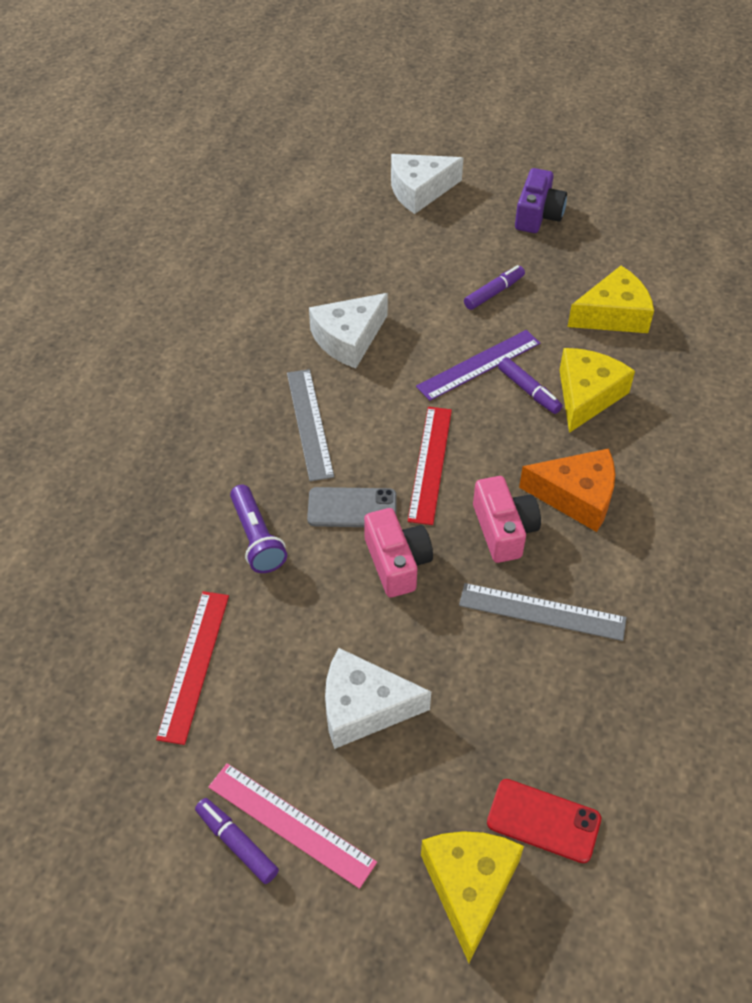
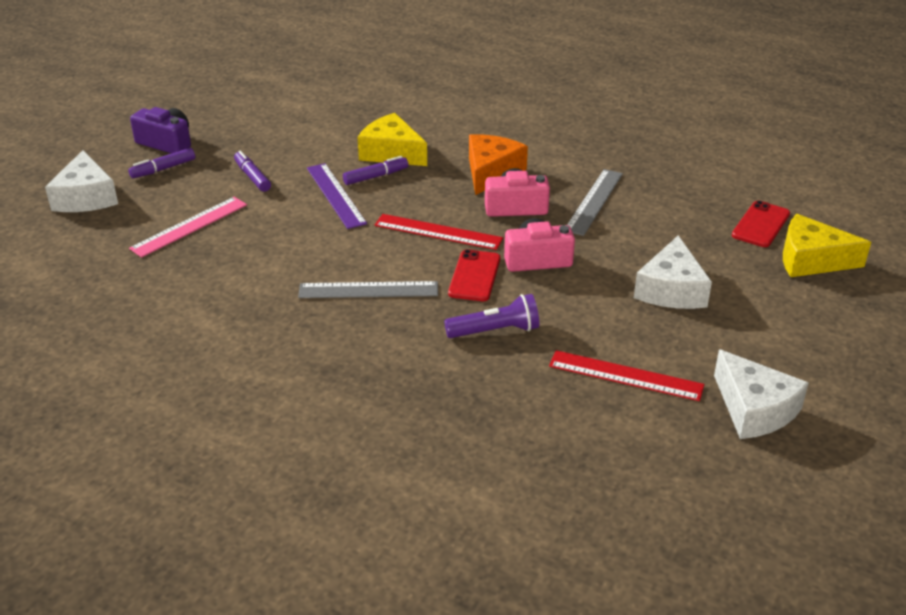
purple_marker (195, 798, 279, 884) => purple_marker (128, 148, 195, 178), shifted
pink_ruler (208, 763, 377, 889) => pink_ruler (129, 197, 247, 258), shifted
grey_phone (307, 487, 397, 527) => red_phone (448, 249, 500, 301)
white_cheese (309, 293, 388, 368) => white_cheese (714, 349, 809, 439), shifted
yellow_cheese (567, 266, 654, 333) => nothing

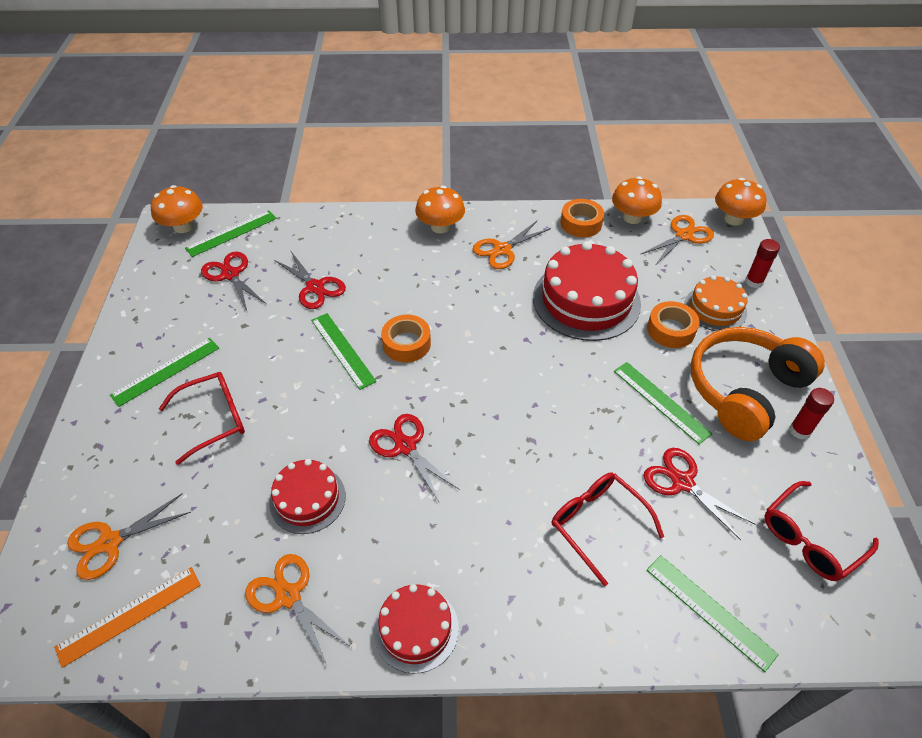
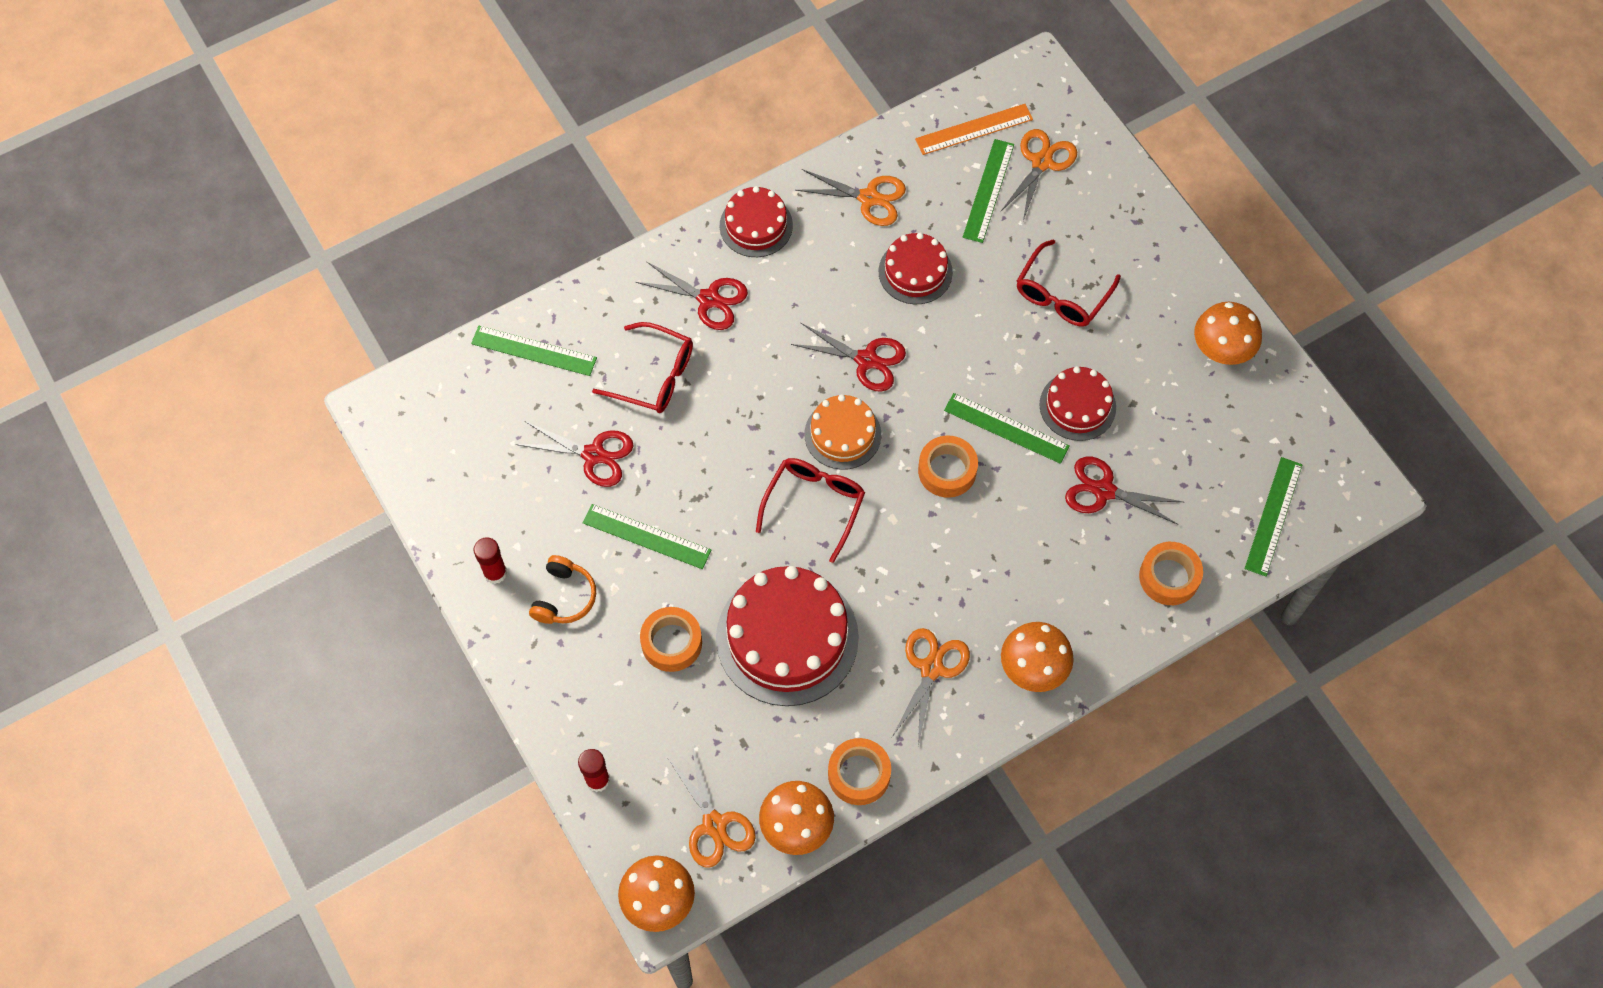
orange_headphones (691, 327, 825, 441) => orange_headphones (529, 555, 596, 624), x0.47
red_scissors (201, 252, 266, 311) => red_scissors (635, 261, 748, 330), shifted
orange_scissors (640, 215, 714, 265) => orange_scissors (667, 746, 756, 867), 45 degrees counterclockwise
red_glasses (764, 481, 879, 581) => red_glasses (756, 458, 865, 563), shifted
orange_cake (684, 275, 748, 331) => orange_cake (804, 394, 881, 470), shifted
orange_ruler (54, 567, 201, 668) => orange_ruler (915, 104, 1033, 155), 45 degrees clockwise
green_ruler (110, 338, 219, 407) => green_ruler (963, 139, 1014, 243), shifted
nothing => red_cake (1039, 366, 1116, 441)
nothing => orange_tape (1139, 542, 1203, 605)
orange_mushroom (151, 185, 203, 233) => orange_mushroom (1194, 302, 1262, 365), shifted

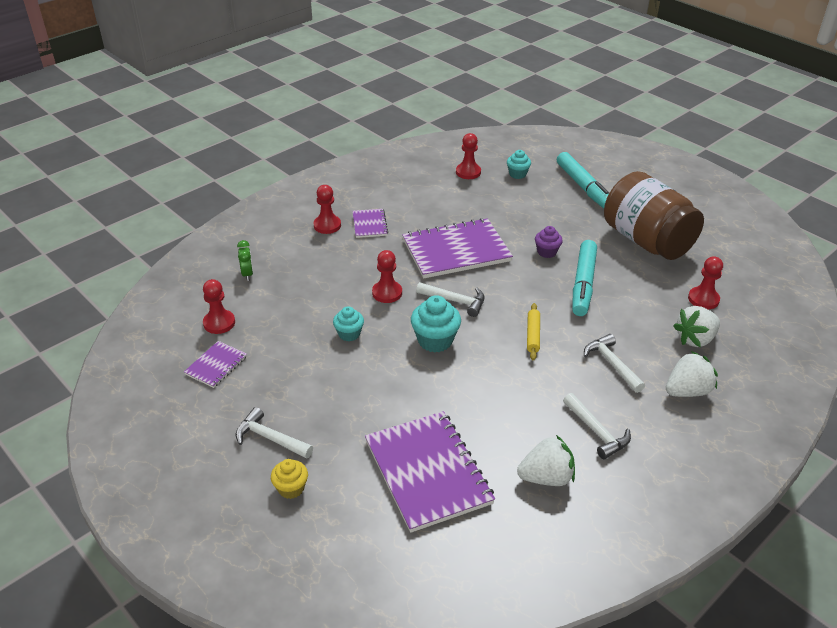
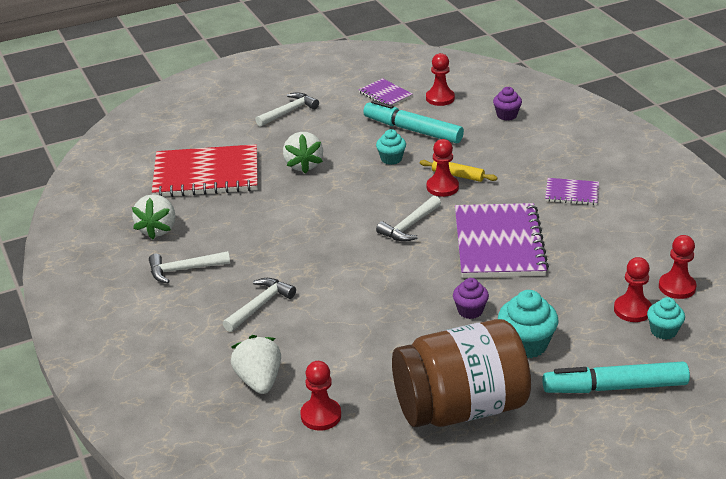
purple_notebook (365, 411, 495, 533) => red_notebook (152, 144, 257, 197)
white_hammer (584, 334, 645, 393) => white_hammer (223, 278, 296, 332), 45 degrees counterclockwise
white_strawberry (666, 351, 718, 397) => white_strawberry (283, 132, 323, 174), shifted
turquoise_marker (572, 240, 597, 316) => turquoise_marker (363, 100, 464, 143), shifted
yellow_rolling_pin (527, 303, 540, 360) => yellow_rolling_pin (420, 160, 497, 182), shifted
green_clock (237, 240, 253, 281) => purple_cupcake (493, 87, 522, 121)
turquoise_cupcake (411, 295, 461, 353) => turquoise_cupcake (498, 290, 558, 358), shifted
red_pawn (313, 185, 341, 234) => red_pawn (614, 257, 652, 322), shifted
yellow_cupcake (271, 459, 308, 499) => nothing

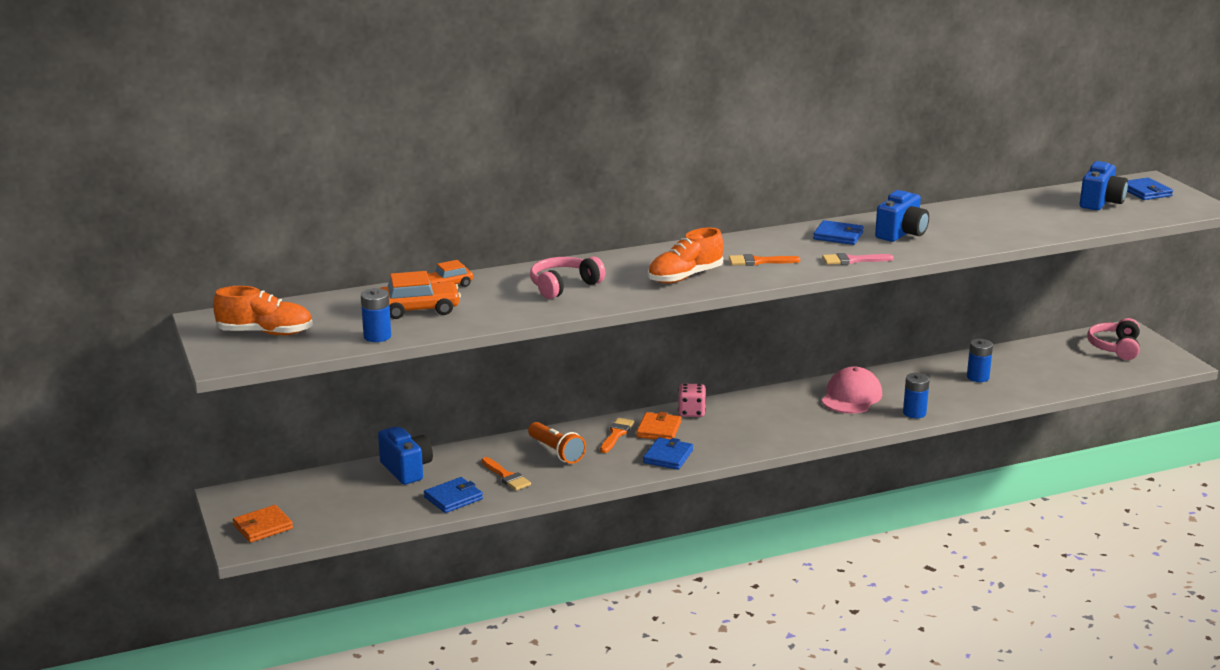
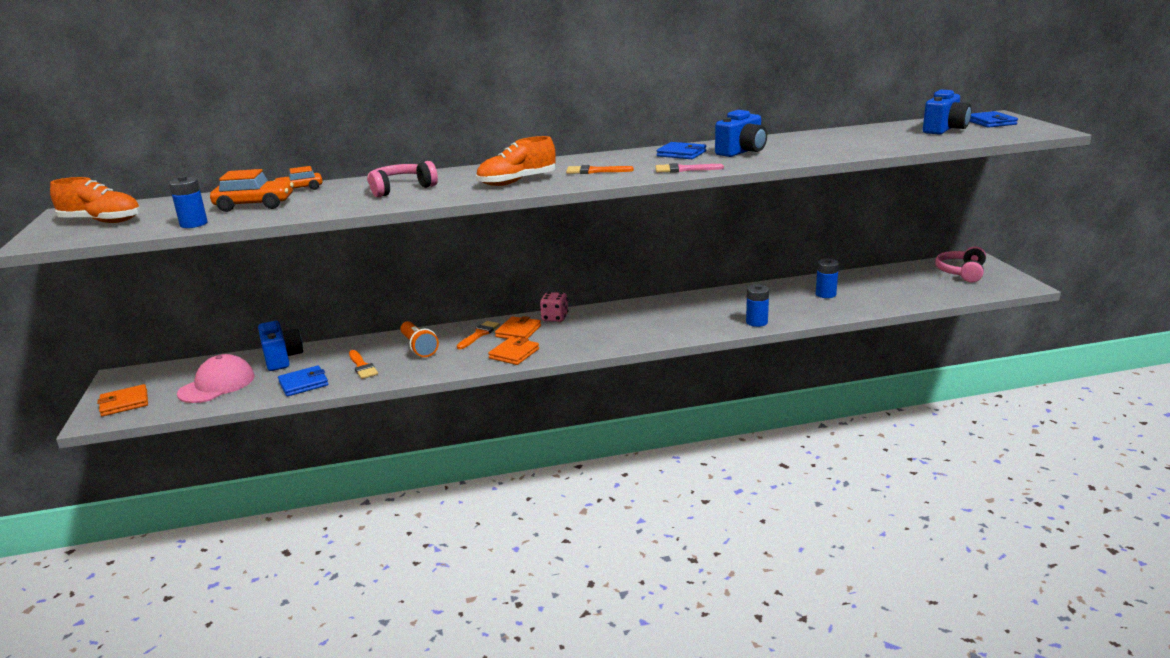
pink_cap (821, 367, 882, 414) => pink_cap (177, 354, 255, 403), shifted
blue_wallet (643, 437, 693, 470) => orange_wallet (488, 337, 539, 365)

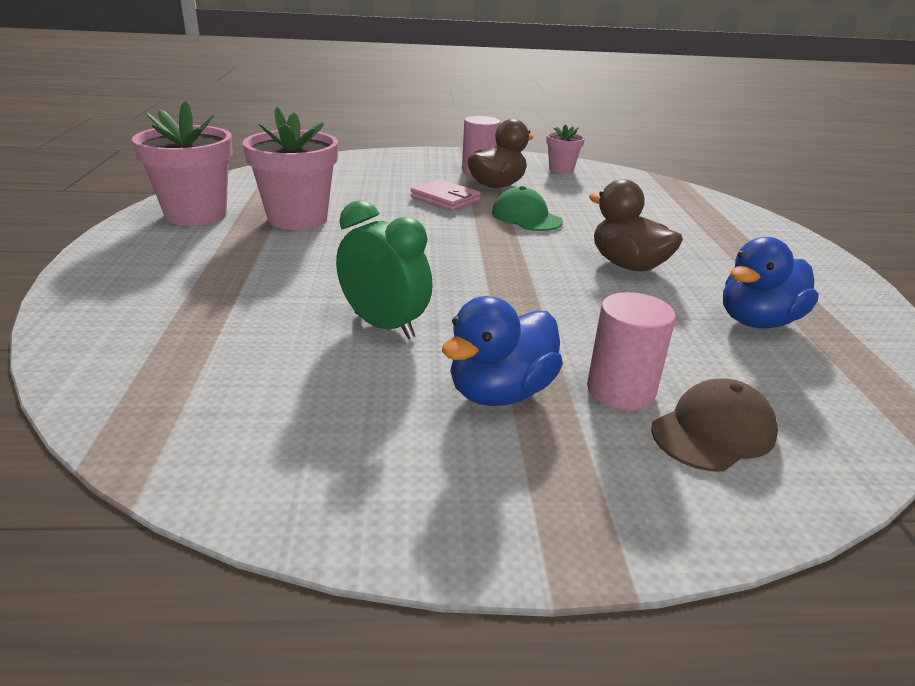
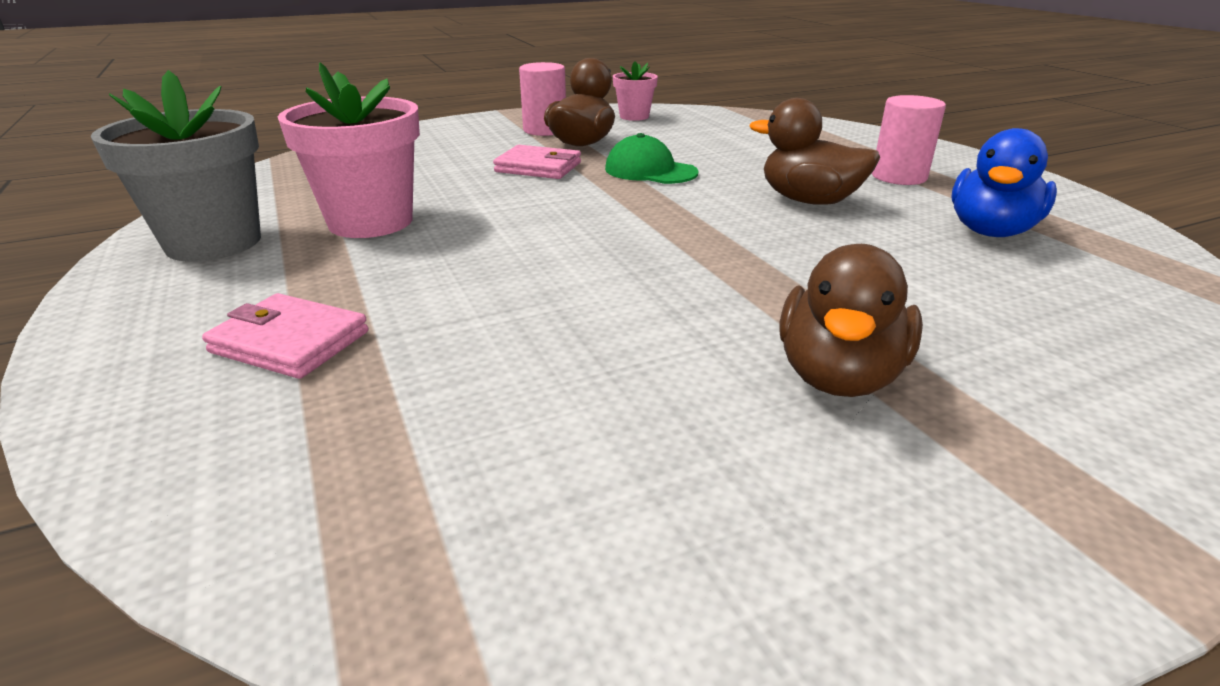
pink_flower_pot (132, 101, 233, 226) => grey_flower_pot (91, 70, 261, 262)
nothing => pink_wallet (202, 293, 368, 379)
blue_duck (442, 296, 563, 406) => brown_duck (779, 244, 923, 397)
pink_cylinder (587, 292, 676, 410) => pink_cylinder (872, 95, 946, 185), shifted
green_clock (336, 200, 433, 339) => nothing
brown_cap (651, 378, 778, 472) => nothing

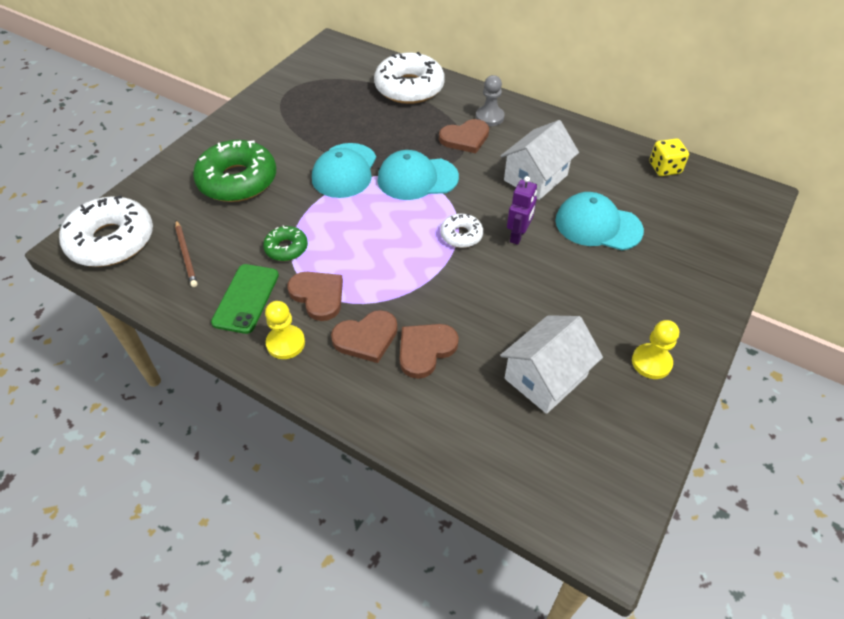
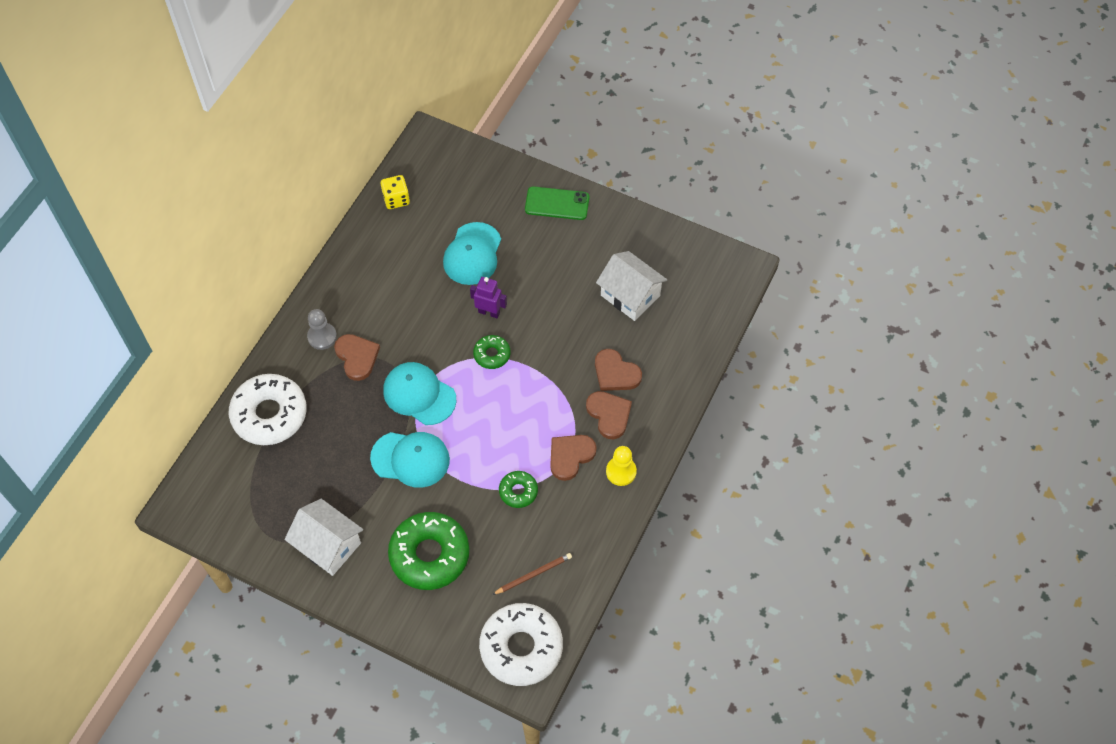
white_house (501, 120, 579, 200) => white_house (284, 499, 363, 576), shifted
turquoise_cap (378, 150, 459, 200) => turquoise_cap (383, 362, 456, 425), 135 degrees clockwise
white_donut (440, 214, 483, 248) => green_donut (473, 335, 510, 369)
green_phone (211, 264, 279, 334) => green_phone (525, 186, 589, 220), shifted
yellow_pawn (632, 320, 679, 379) => nothing

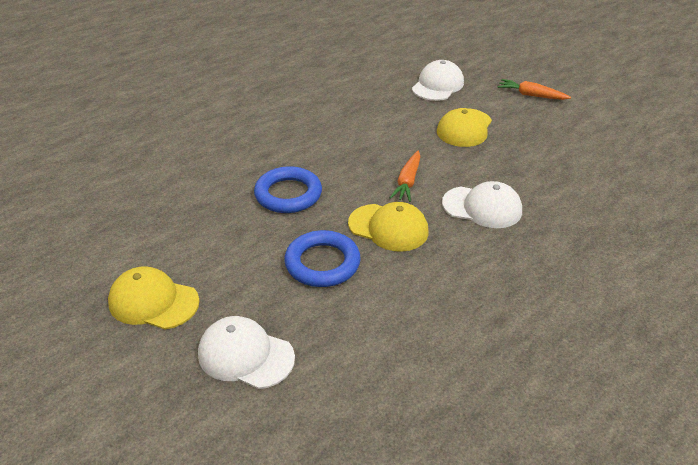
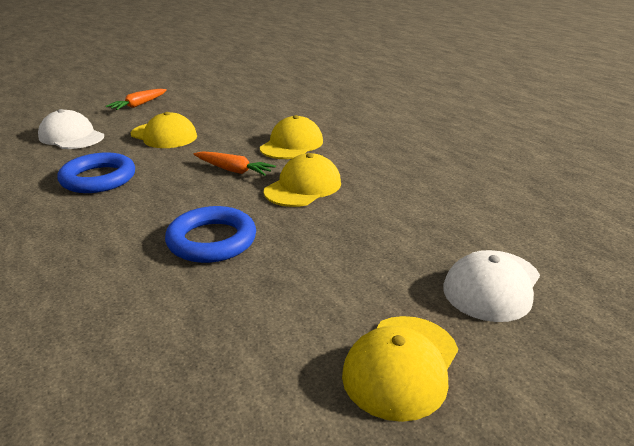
blue_ring (284, 230, 361, 287) => blue_ring (57, 152, 135, 193), shifted
white_cap (442, 181, 522, 228) => yellow_cap (260, 115, 323, 159)

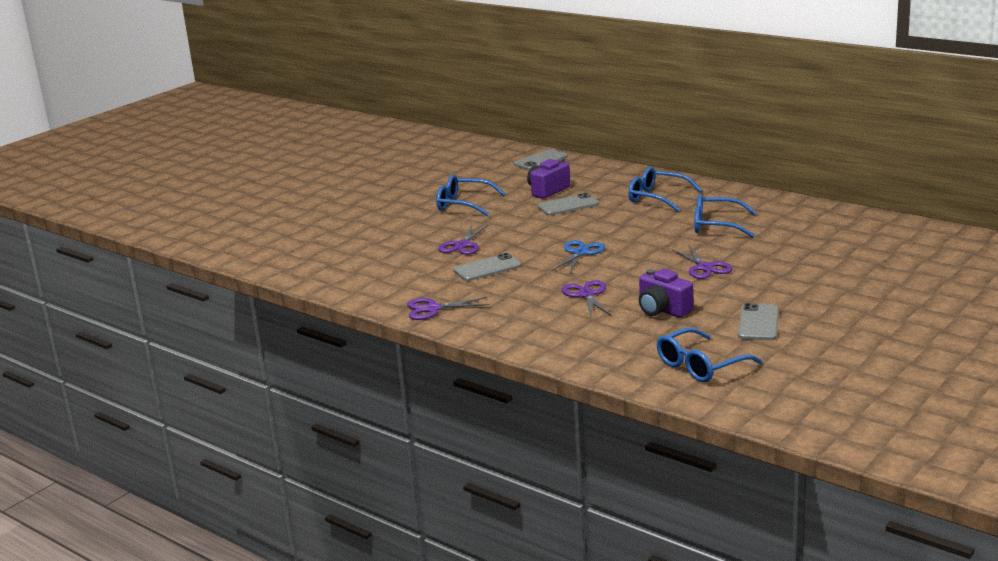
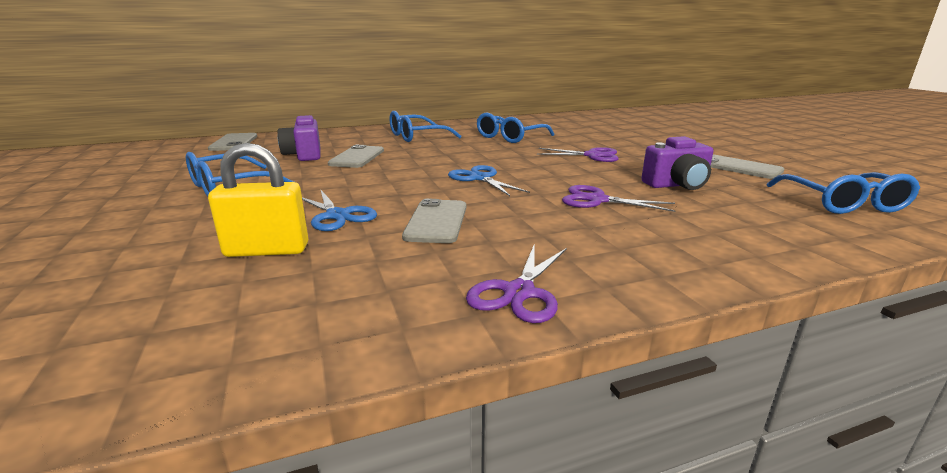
nothing => yellow_padlock (208, 143, 308, 257)
purple_scissors (438, 225, 488, 255) => blue_scissors (302, 189, 377, 231)

